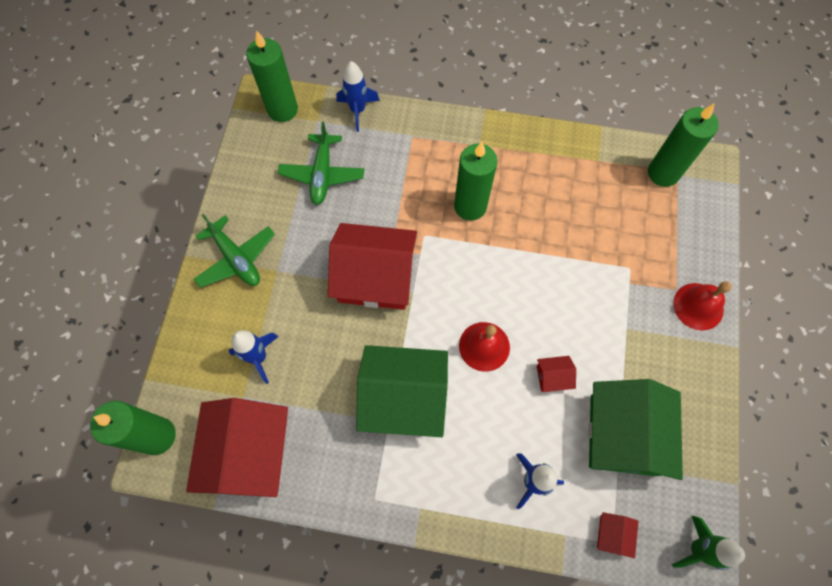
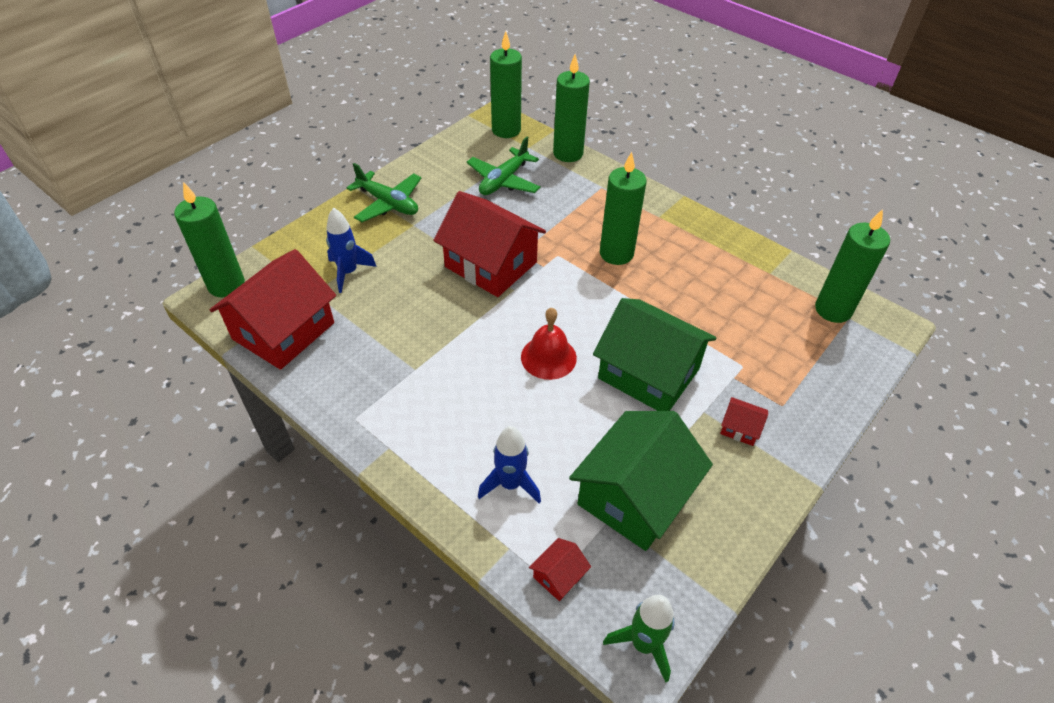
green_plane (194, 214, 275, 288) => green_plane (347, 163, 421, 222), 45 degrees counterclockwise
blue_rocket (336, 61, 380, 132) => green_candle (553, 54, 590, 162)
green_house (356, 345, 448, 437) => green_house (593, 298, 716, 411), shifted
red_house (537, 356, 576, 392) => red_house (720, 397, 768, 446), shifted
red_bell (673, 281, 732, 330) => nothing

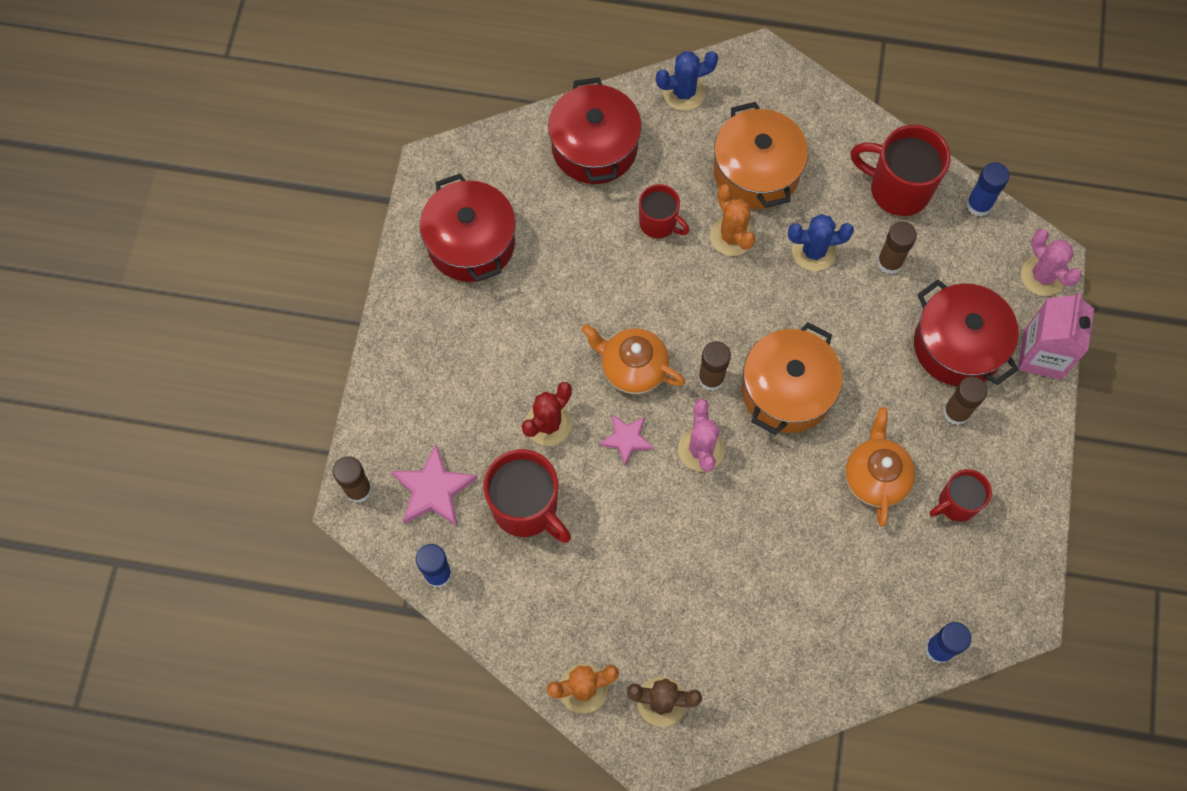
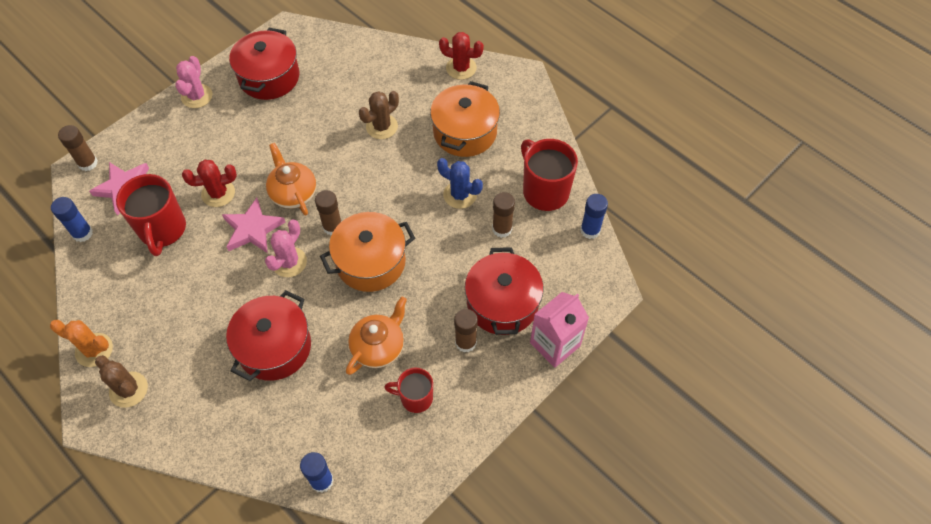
pink_cactus (1021, 229, 1082, 296) => pink_cactus (175, 56, 212, 108), shifted
pink_star (599, 414, 654, 466) => pink_star (222, 198, 285, 253), x1.55
red_pot (548, 78, 642, 184) => red_pot (226, 290, 311, 381), shifted
red_mug (639, 184, 690, 239) => brown_cactus (359, 91, 399, 139)
blue_cactus (656, 51, 718, 111) => red_cactus (439, 32, 484, 80)
orange_cactus (710, 184, 755, 256) => nothing

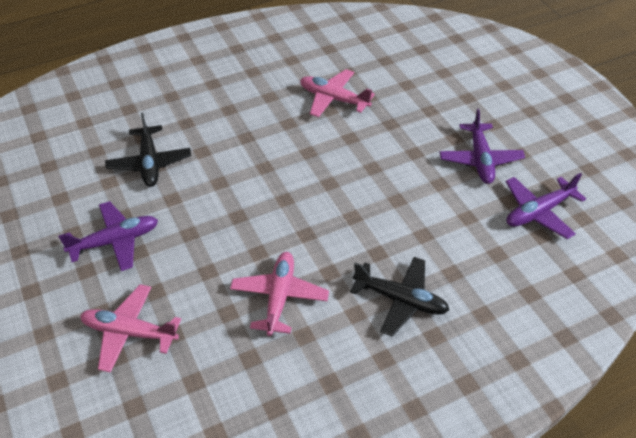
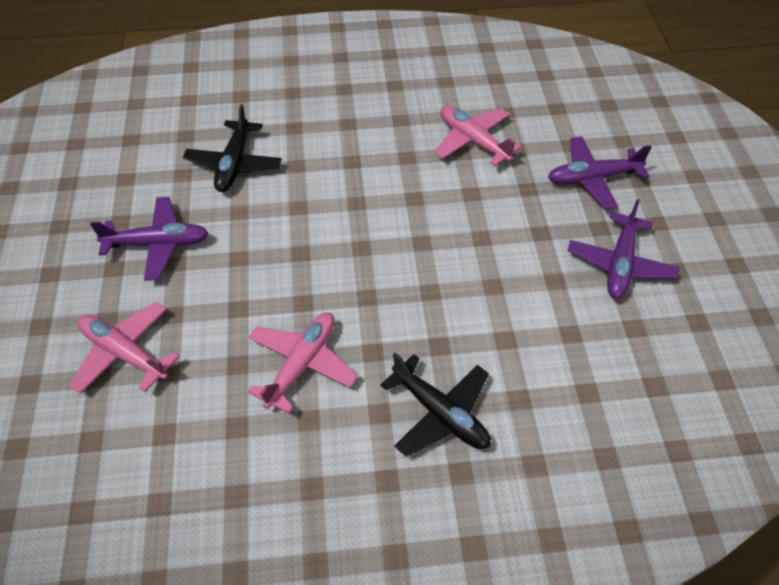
purple_plane (506, 173, 586, 239) => purple_plane (548, 136, 652, 210), shifted

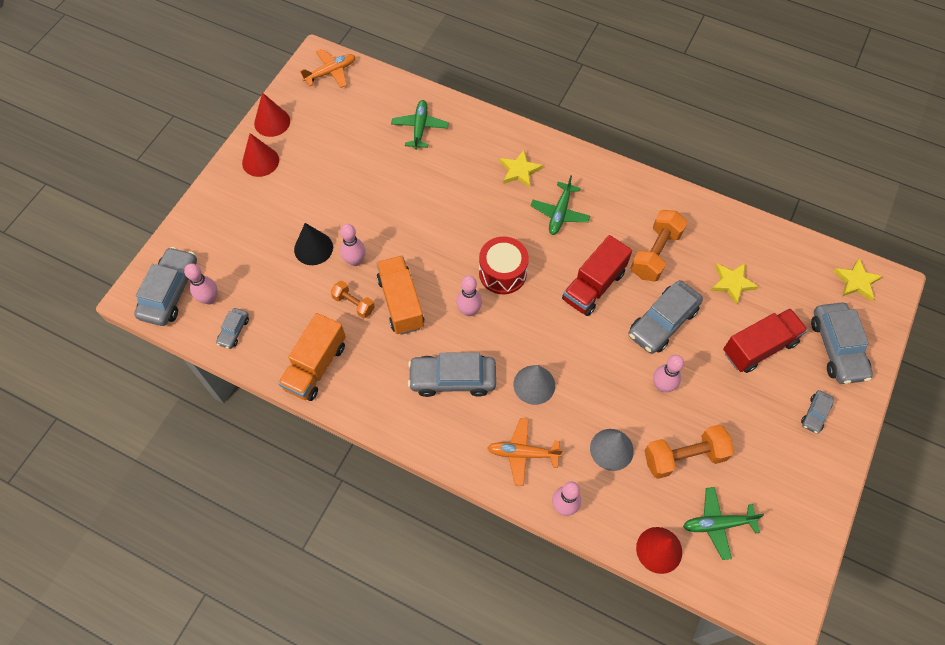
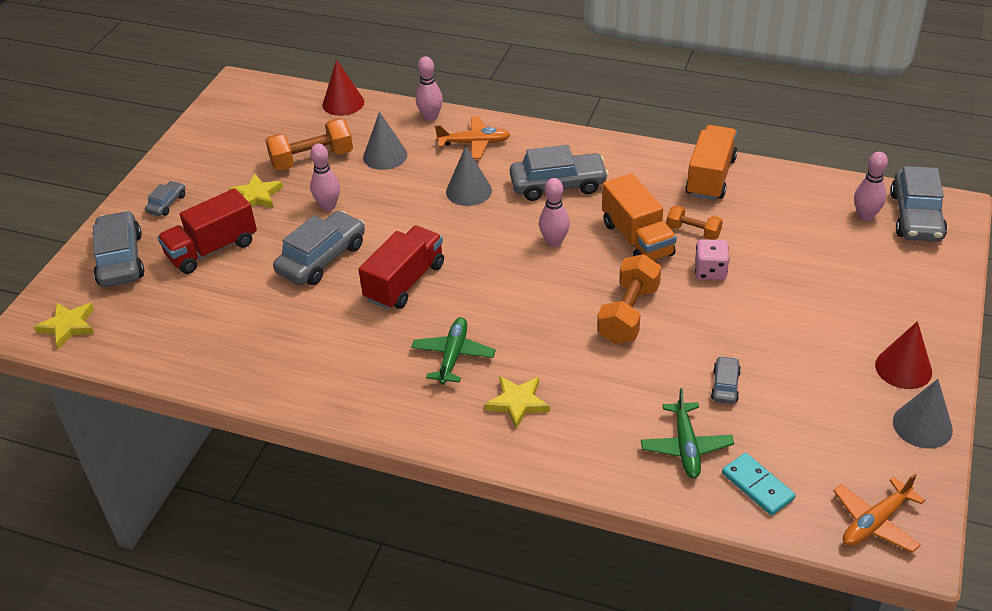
yellow_star (710, 263, 759, 305) => yellow_star (229, 173, 283, 208), shifted
orange_dumbbell (631, 210, 687, 282) => orange_dumbbell (597, 254, 661, 344), shifted
pink_bowling_pin (340, 224, 365, 266) => pink_dice (695, 239, 729, 280)
grey_car (216, 308, 249, 349) => grey_car (711, 356, 741, 404), shifted
nothing => turquoise_domino (722, 453, 796, 516)
red_cone (254, 93, 290, 137) => grey_cone (893, 379, 953, 449)
black_cone (294, 223, 333, 265) => nothing
red_drum (479, 236, 529, 294) => nothing
green_plane (683, 487, 764, 560) => nothing

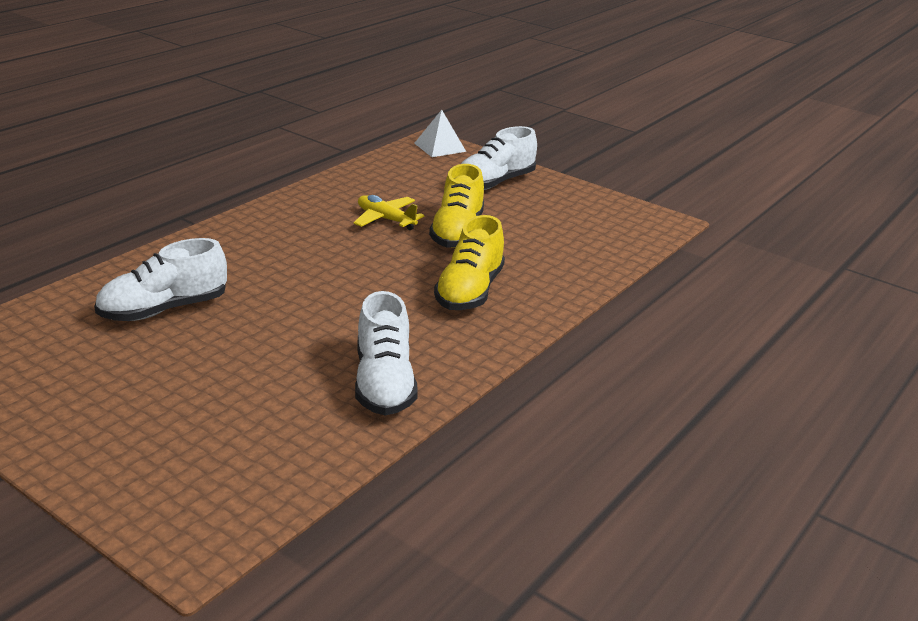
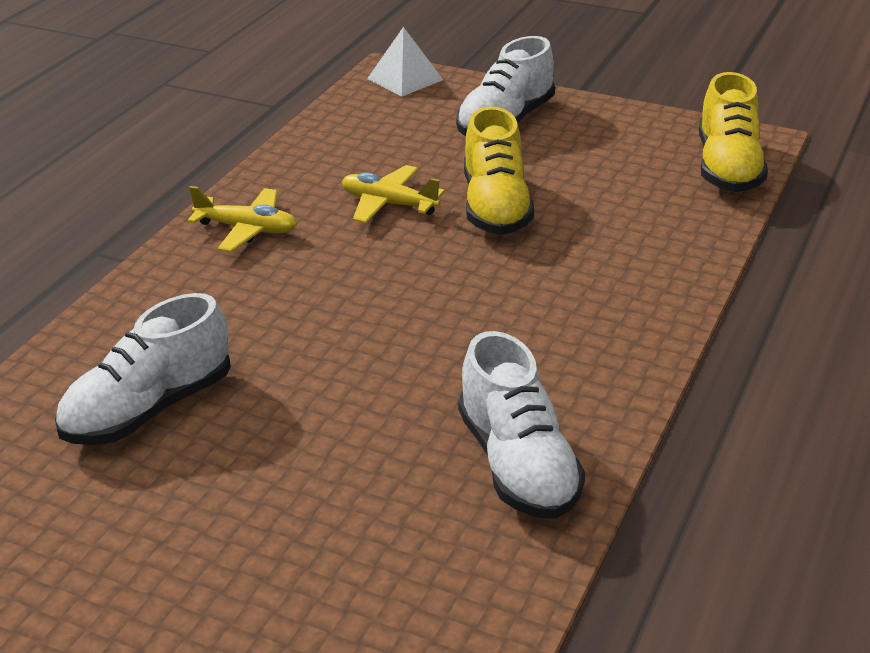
nothing => yellow_plane (187, 186, 297, 252)
yellow_shoe (434, 215, 505, 310) => yellow_shoe (699, 72, 768, 192), shifted

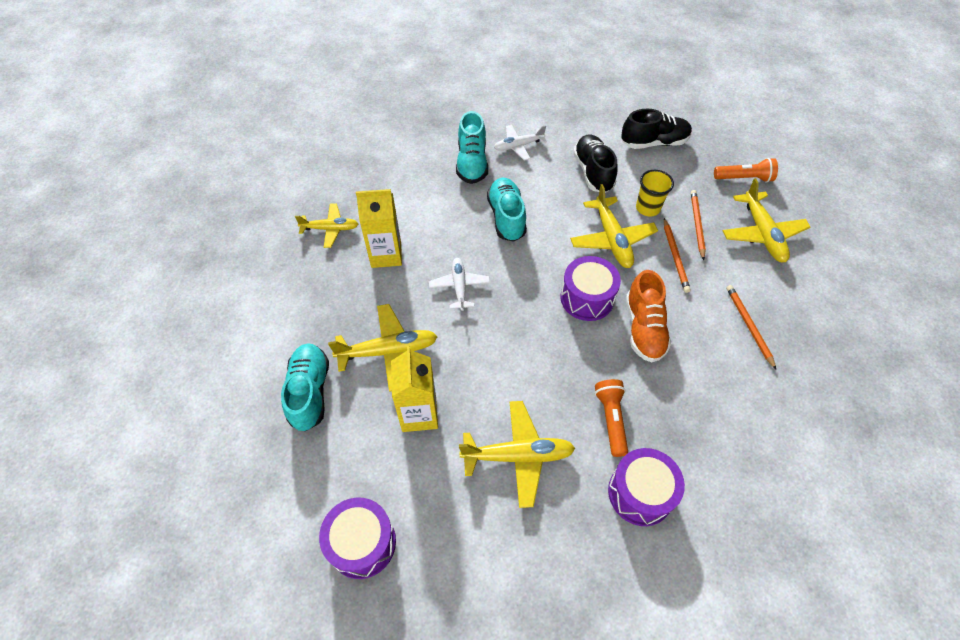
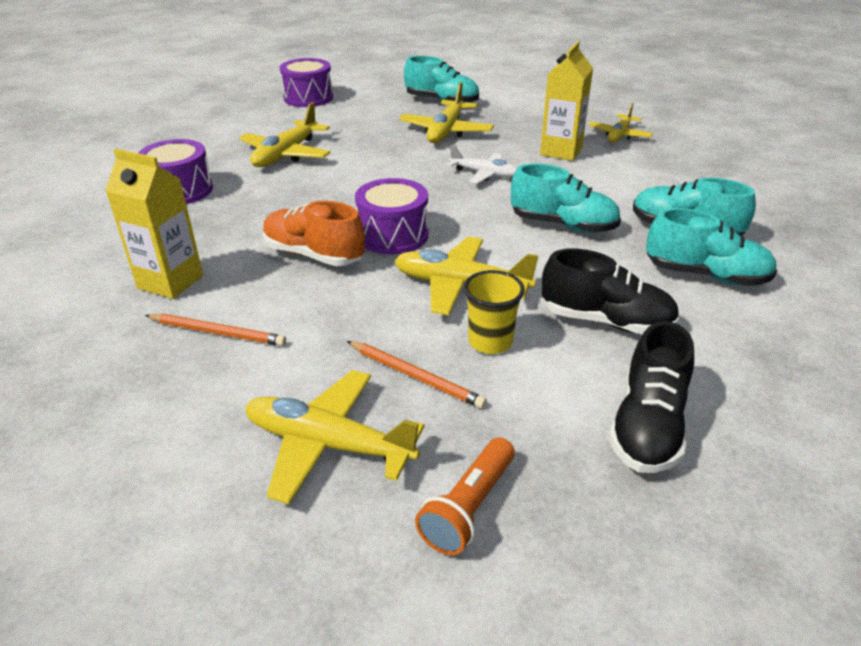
yellow_carton (391, 346, 438, 432) => yellow_carton (105, 149, 203, 299), shifted
white_plane (494, 125, 547, 161) => turquoise_shoe (646, 208, 777, 286)
orange_flashlight (595, 379, 628, 457) => nothing
orange_pencil (664, 218, 691, 293) => nothing

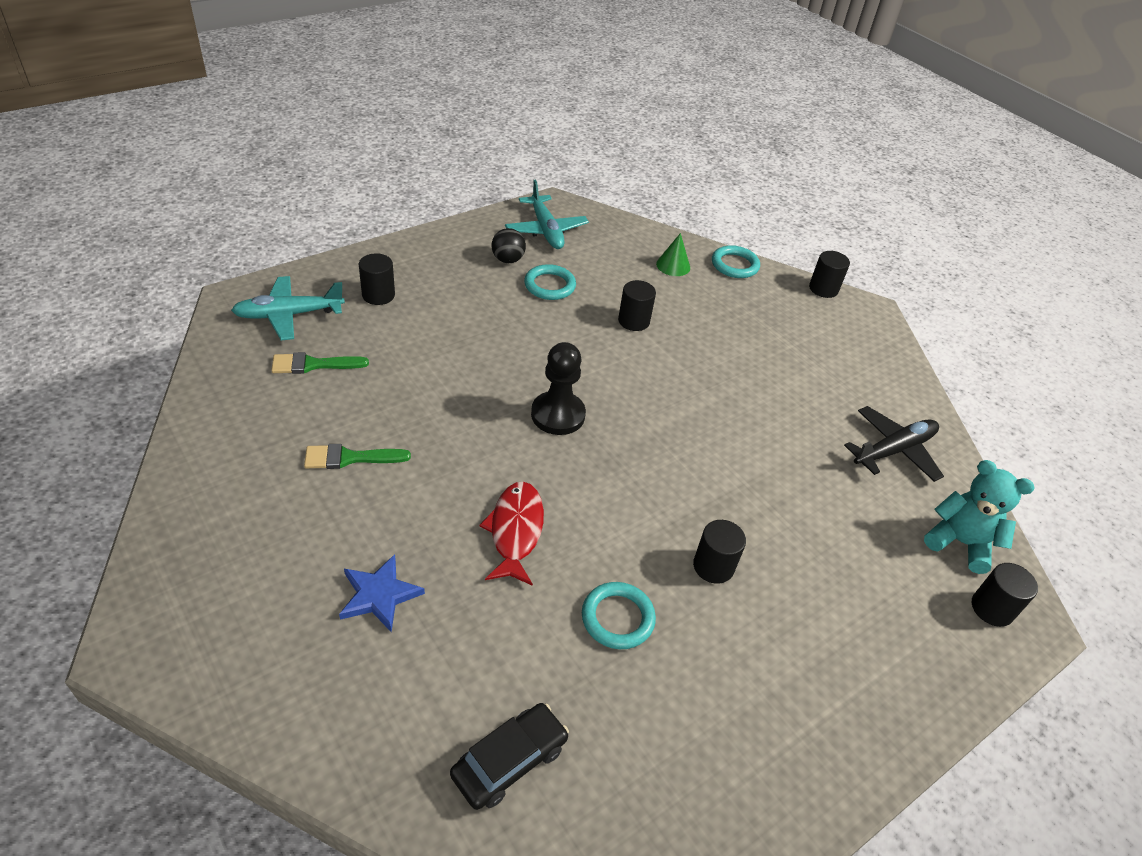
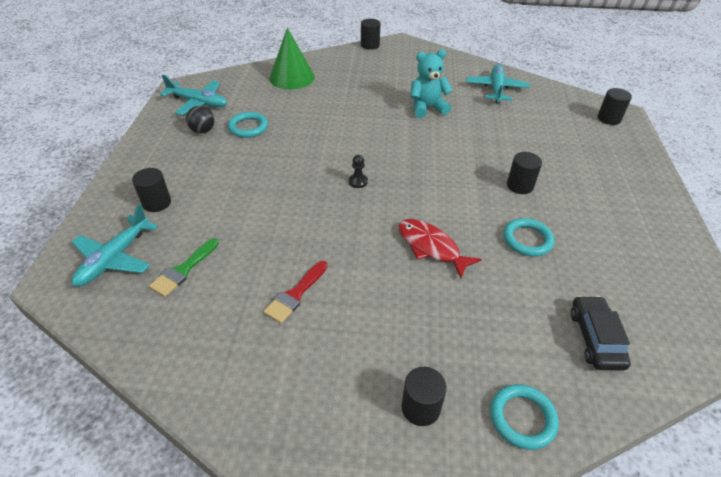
green_brush (304, 444, 411, 469) => red_brush (263, 261, 328, 323)
green_cone (656, 233, 690, 276) => green_cone (269, 28, 315, 89), x1.86
black_pawn (531, 342, 586, 435) => black_pawn (349, 155, 368, 188), x0.49
black_cylinder (618, 280, 656, 331) => black_cylinder (401, 367, 447, 426), shifted
turquoise_teddy_bear (924, 460, 1035, 574) => turquoise_teddy_bear (410, 49, 453, 118), shifted
black_plane (844, 406, 944, 482) => turquoise_plane (466, 64, 530, 103)
turquoise_ring (712, 245, 760, 278) => turquoise_ring (490, 384, 559, 450), shifted
blue_star (339, 554, 425, 632) => nothing

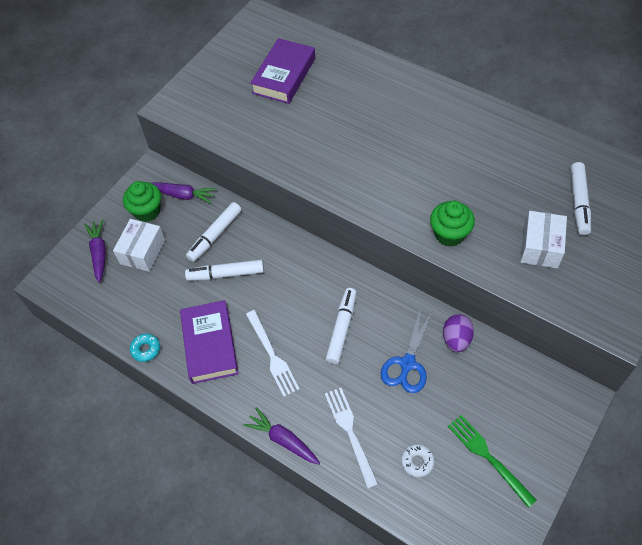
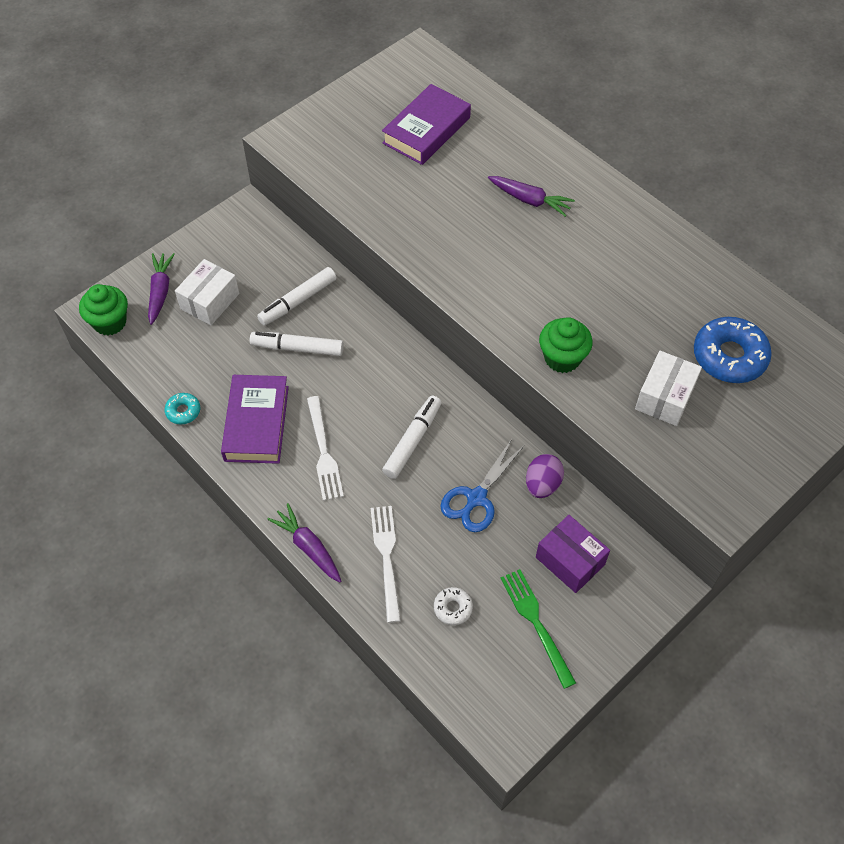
green_cupcake (123, 181, 161, 222) => green_cupcake (79, 284, 128, 335), shifted
purple_carrot (152, 182, 217, 204) => purple_carrot (488, 176, 575, 217), shifted
nothing => purple_box (536, 515, 610, 593)
white_marker (570, 162, 591, 235) => blue_donut (694, 317, 772, 383)

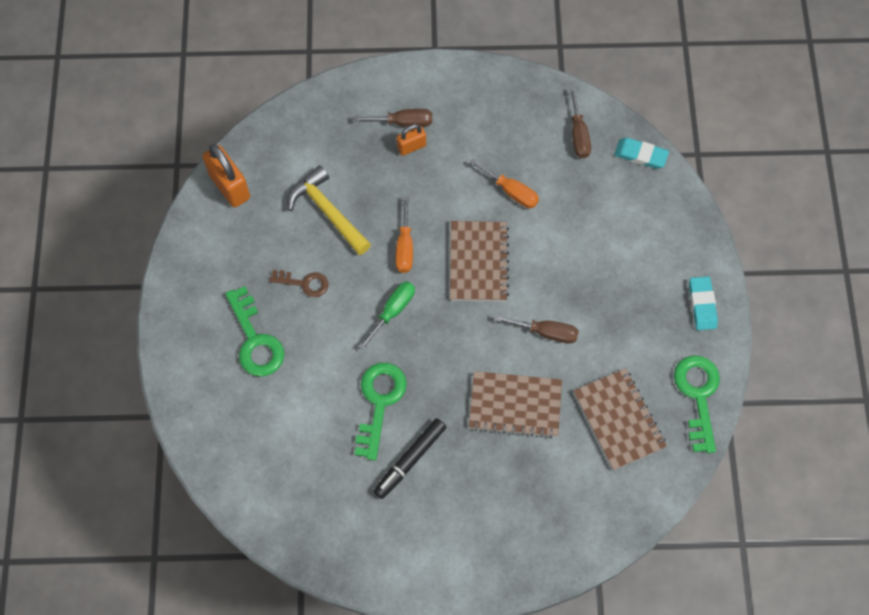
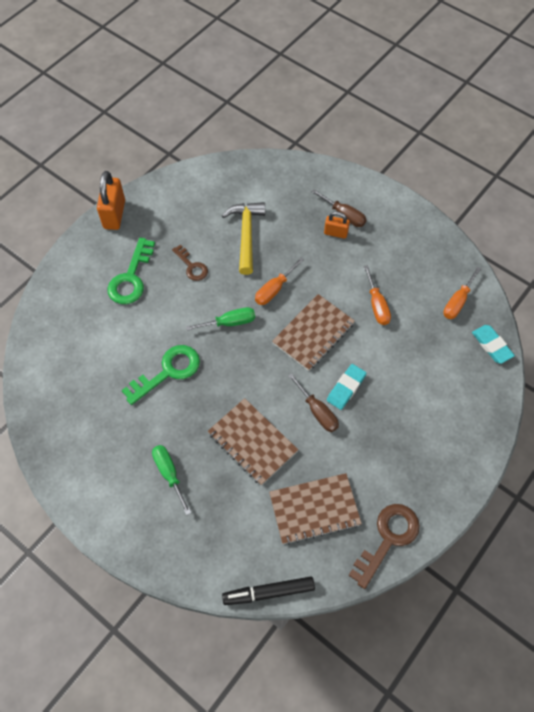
orange_padlock (203, 144, 250, 207) => orange_padlock (97, 171, 125, 230), shifted
nothing => green_screwdriver (152, 445, 191, 515)
black_marker (374, 418, 446, 499) => black_marker (222, 577, 315, 605), shifted
brown_notebook (574, 368, 667, 470) => brown_notebook (269, 473, 362, 545), 60 degrees clockwise
turquoise_eraser (689, 276, 718, 330) => turquoise_eraser (327, 364, 367, 410), shifted
green_key (674, 355, 720, 453) => brown_key (348, 504, 420, 589)
brown_screwdriver (570, 87, 591, 158) => orange_screwdriver (443, 267, 481, 319)

